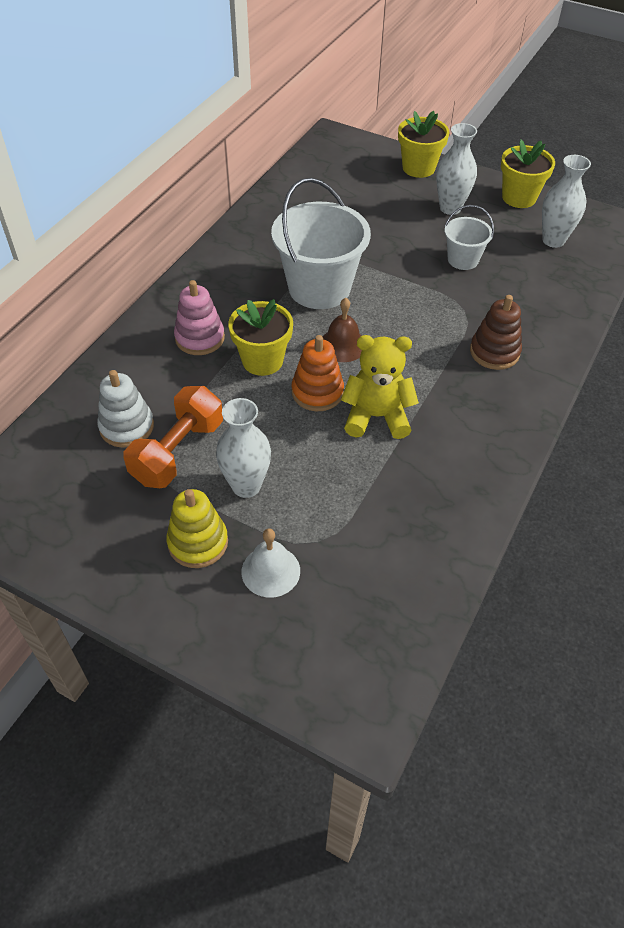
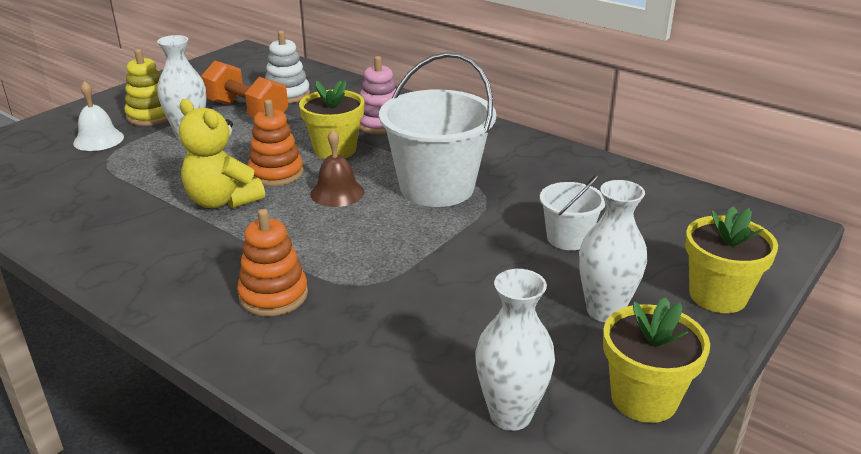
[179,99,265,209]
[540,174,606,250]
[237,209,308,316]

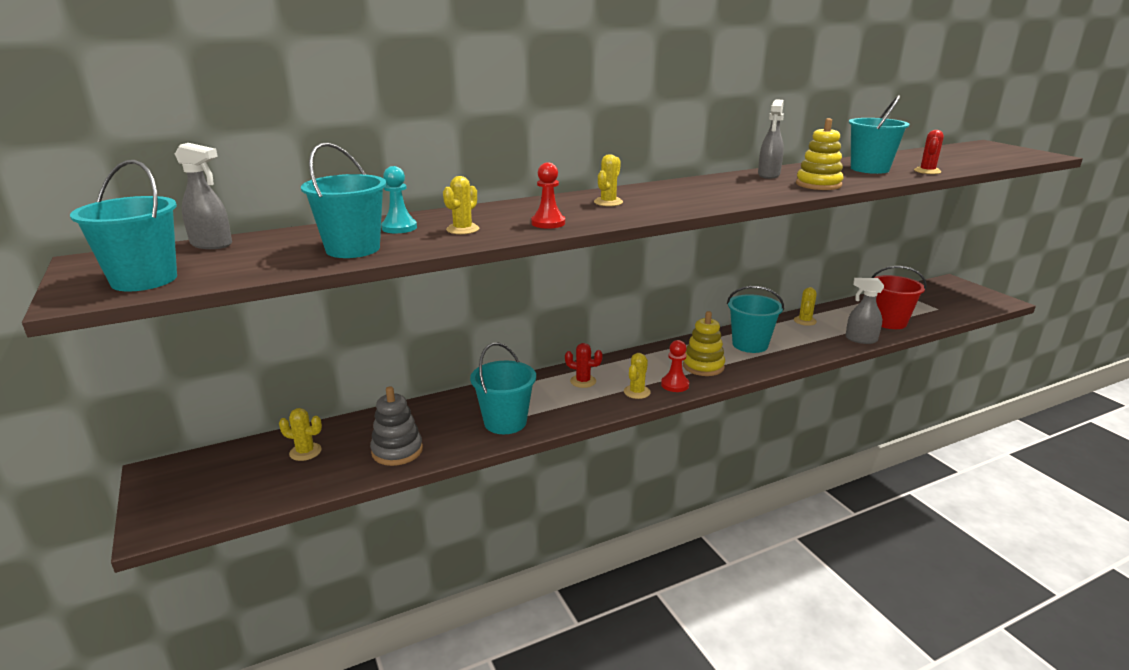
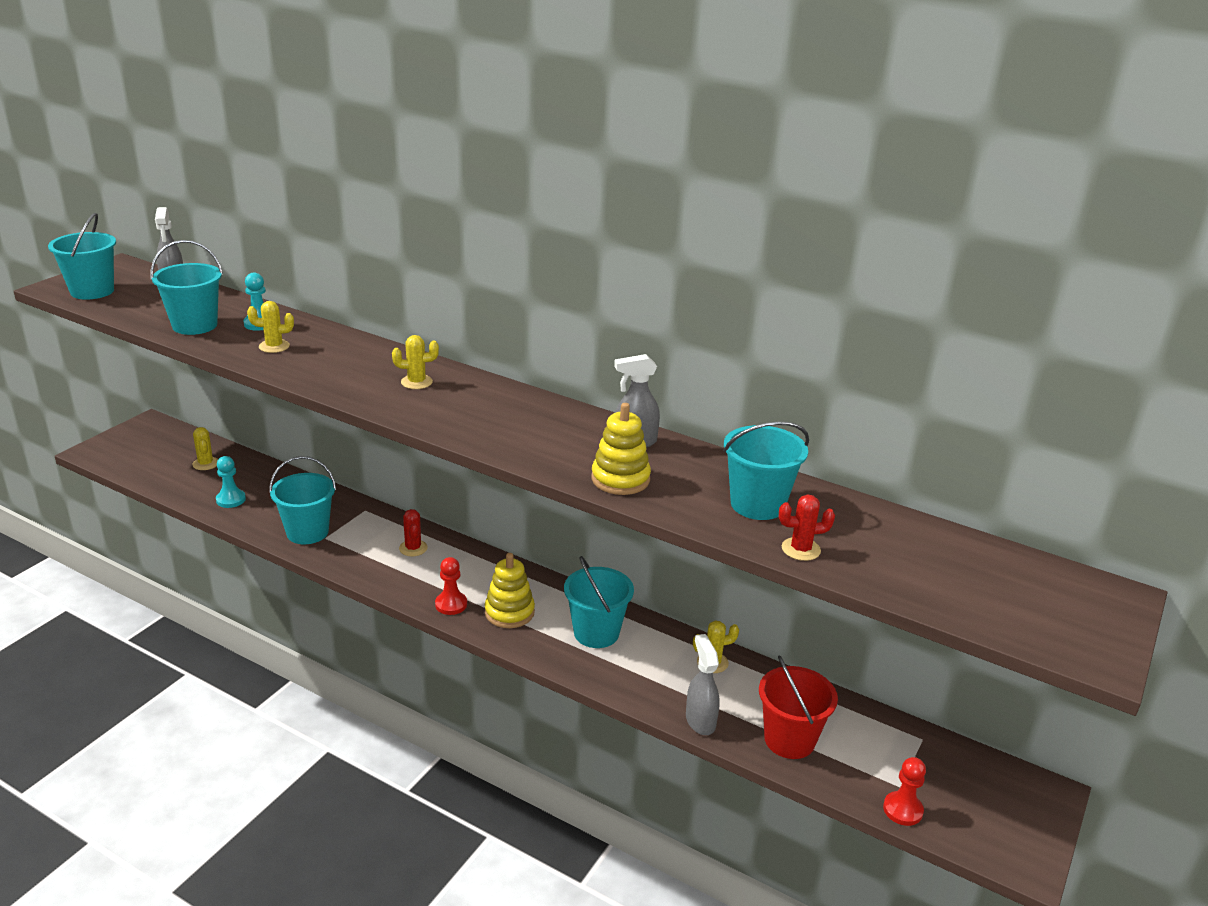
[216,456,246,508]
[883,757,926,826]
[624,353,651,399] (first image)

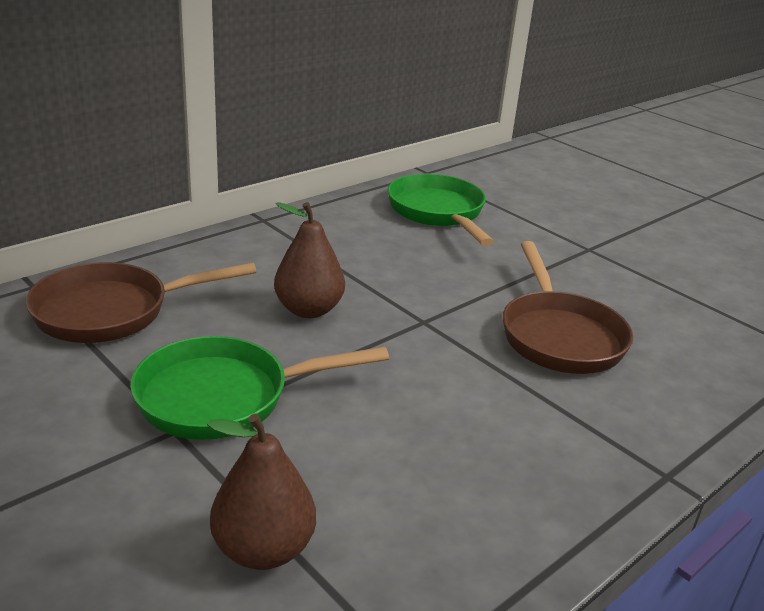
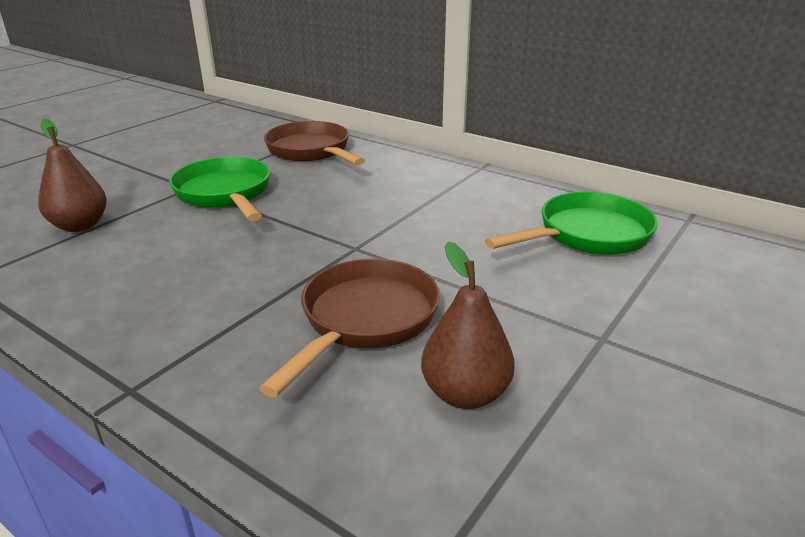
[421,241,514,409]
[259,259,440,397]

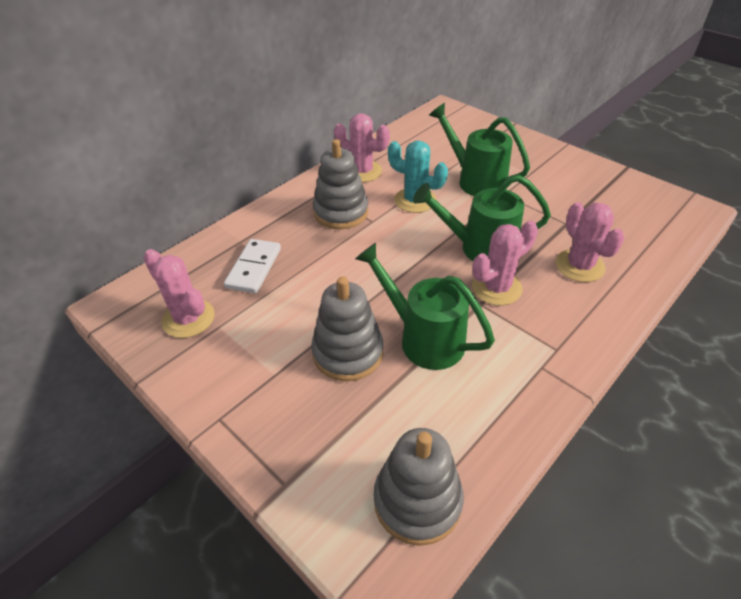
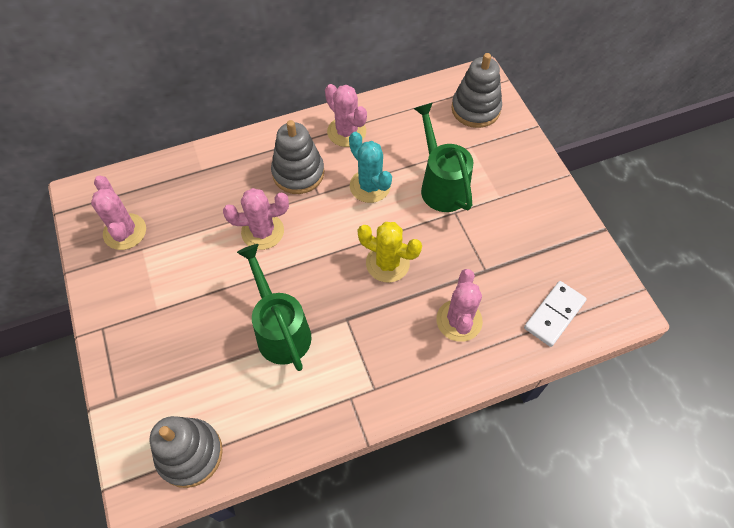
[524,281,587,347]
[451,53,502,128]
[358,222,422,283]
[223,188,289,250]

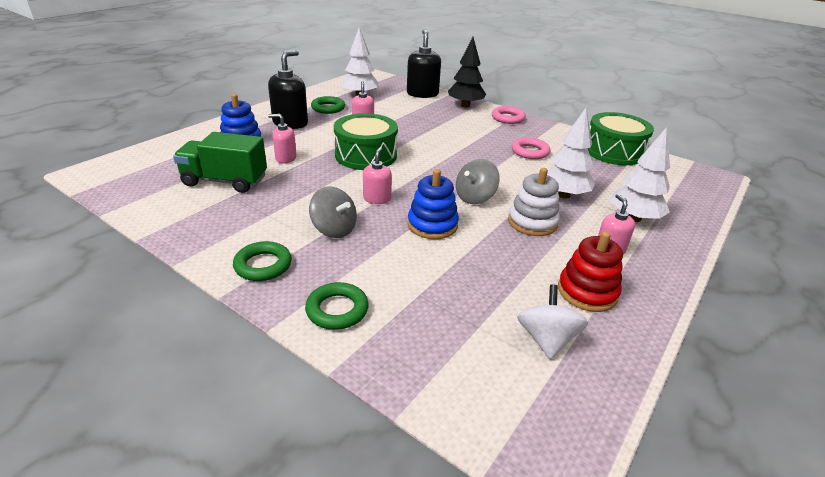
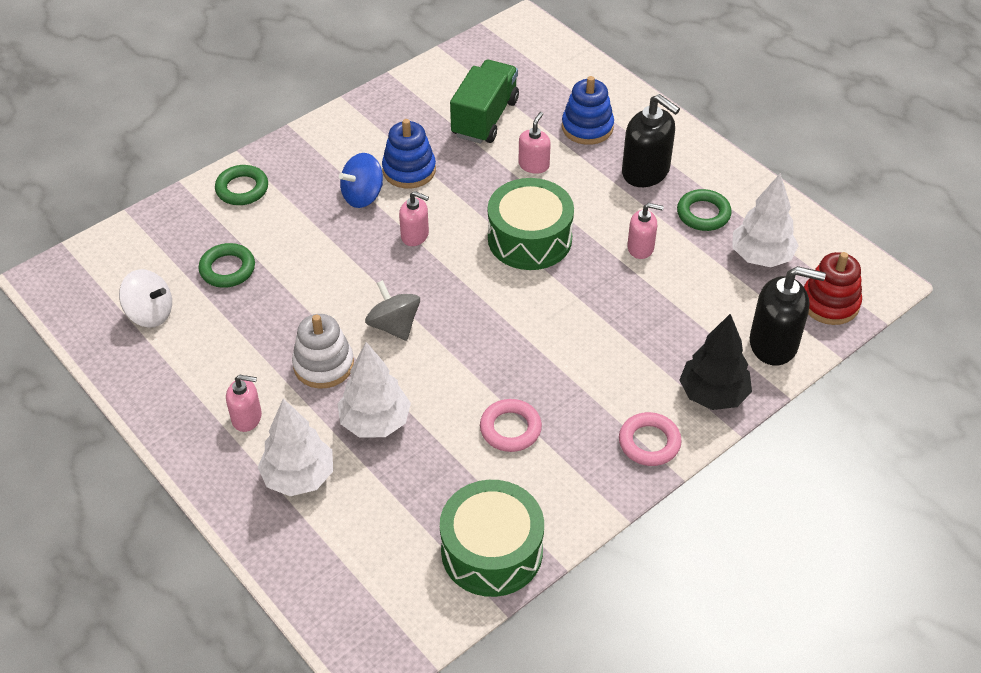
[198,243,255,288]
[339,153,383,208]
[382,119,436,188]
[804,252,862,325]

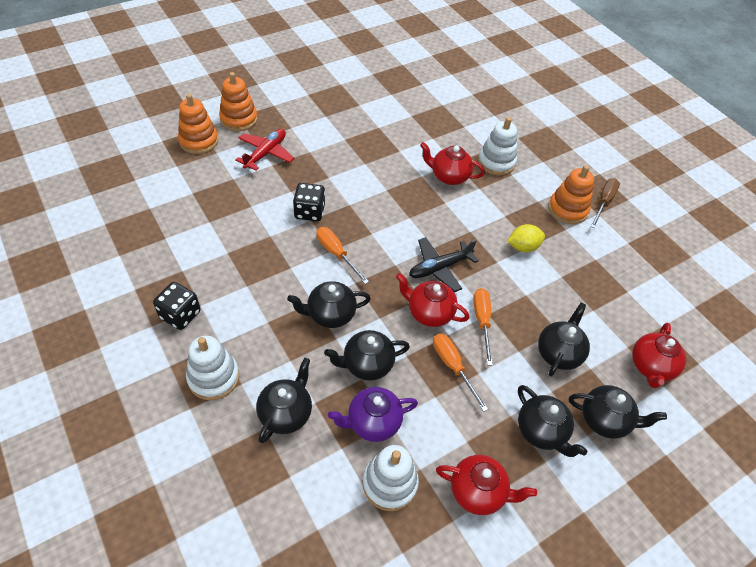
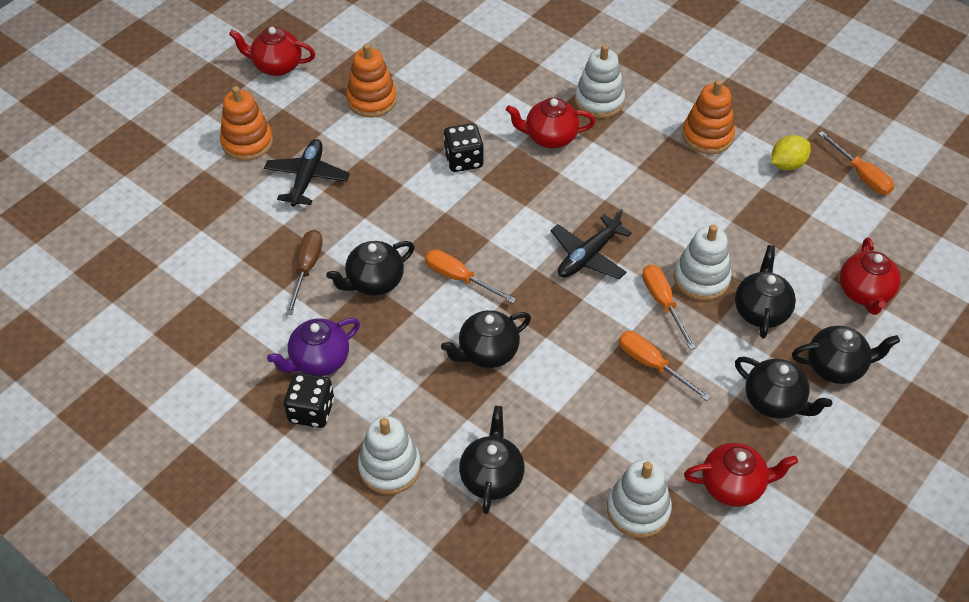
[346,43,397,118]
[264,139,350,207]
[444,123,484,172]
[326,241,414,296]
[267,318,360,376]
[229,27,315,76]
[771,135,811,170]
[286,230,322,315]
[674,224,732,301]
[818,131,894,195]

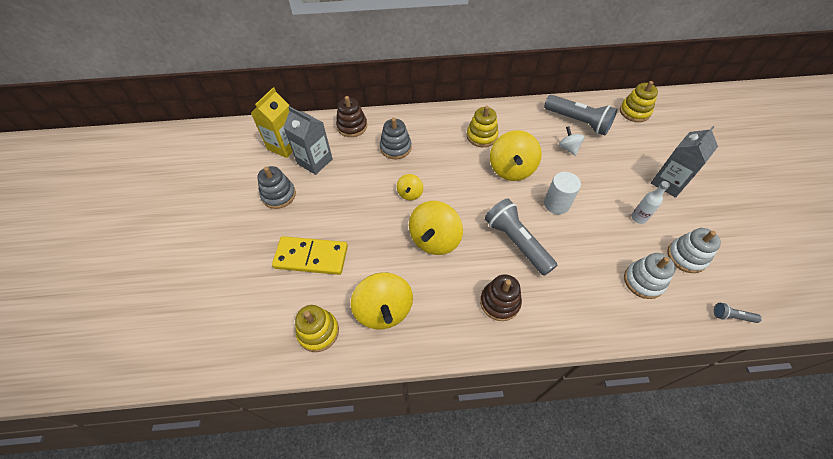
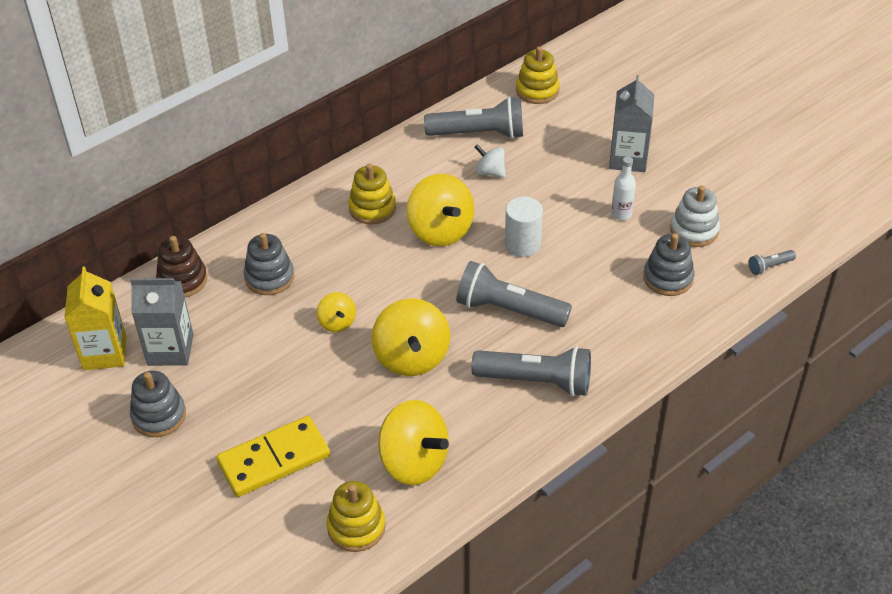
[471,346,591,397]
[643,233,695,296]

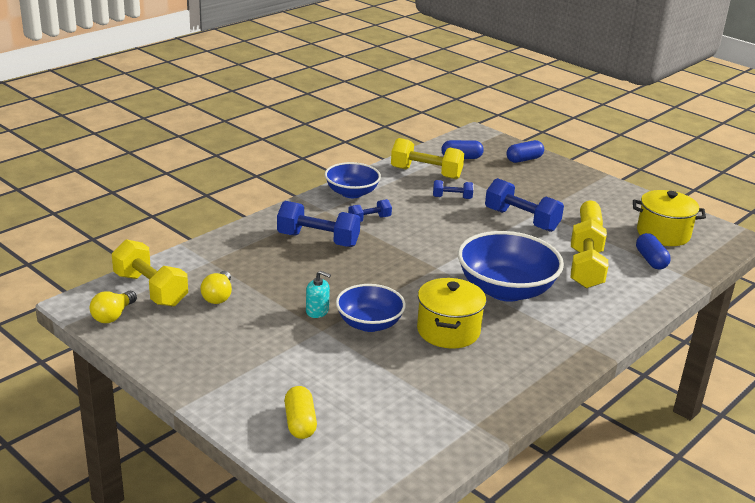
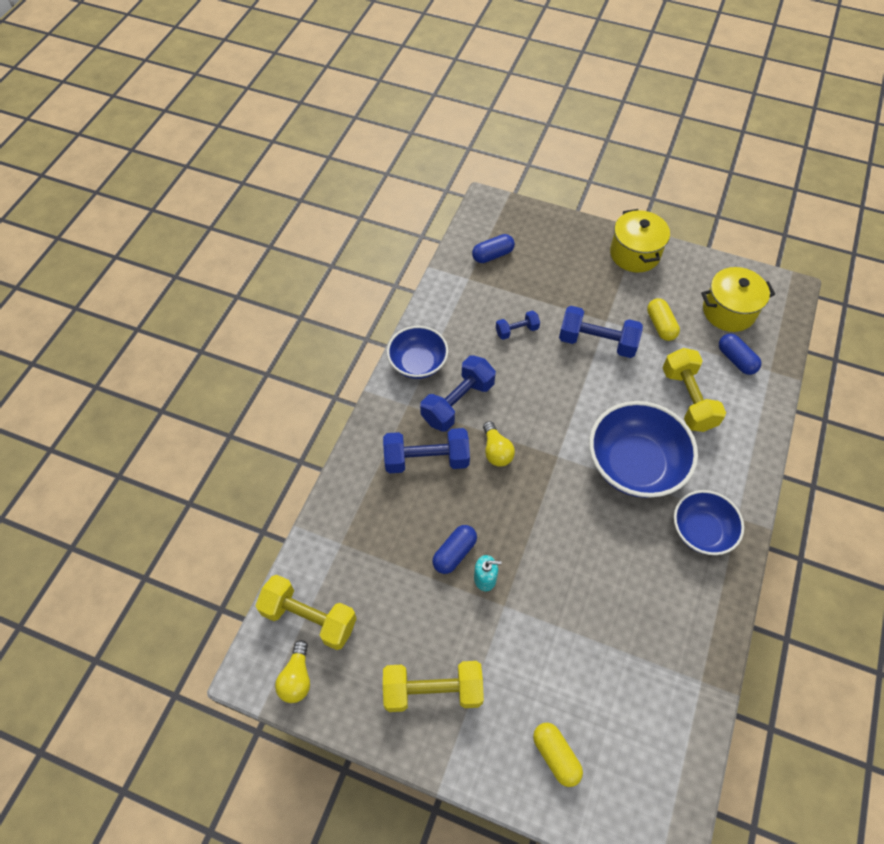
[483,421,515,467]
[674,490,744,555]
[420,355,496,432]
[383,661,484,712]
[610,209,670,273]
[432,525,477,574]

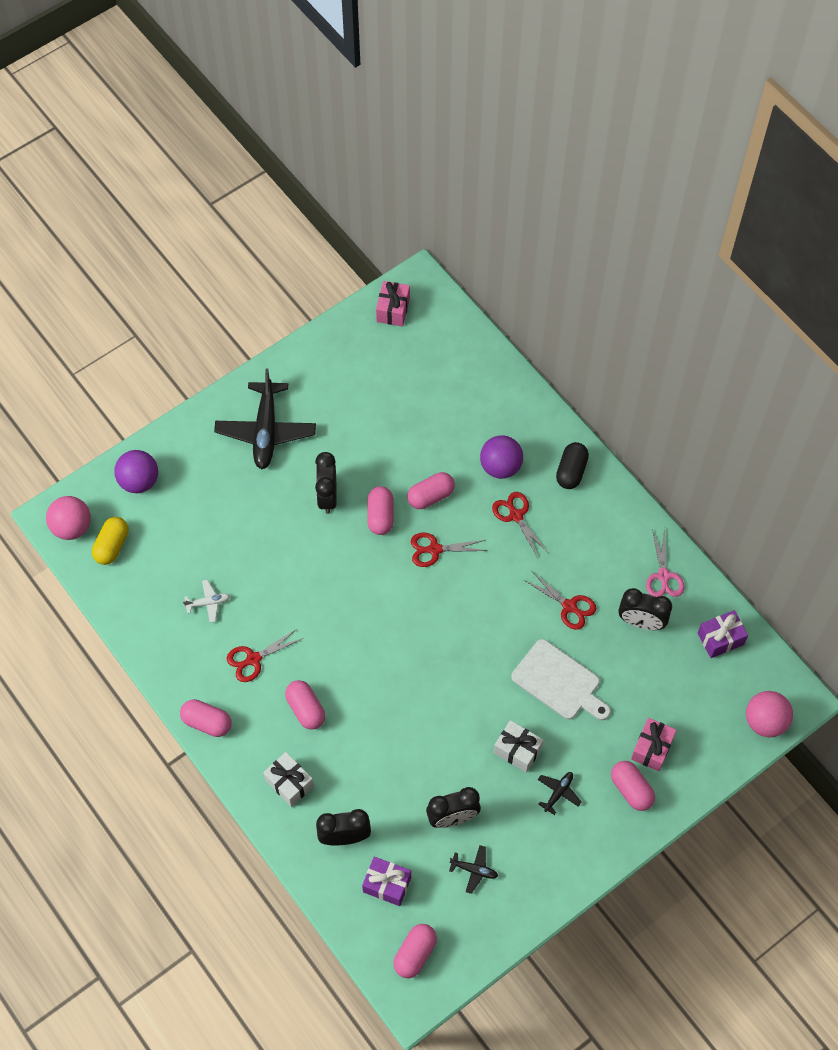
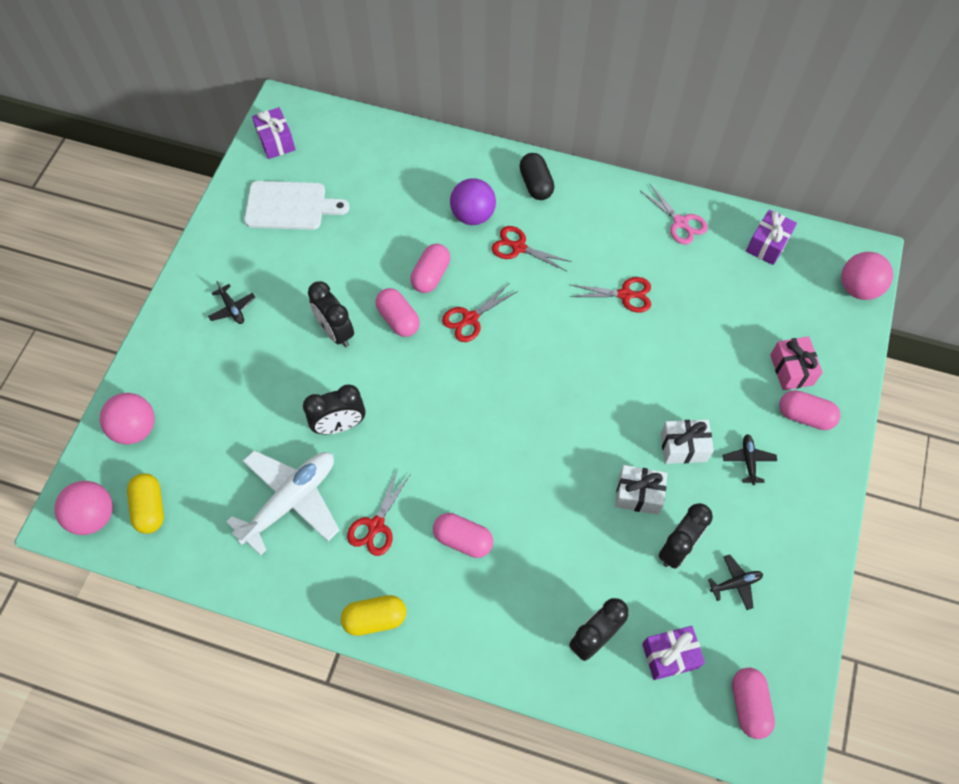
[100,393,155,444]
[341,595,406,636]
[226,450,340,556]
[208,281,256,324]
[615,465,667,515]
[252,107,295,159]
[244,181,349,230]
[303,384,365,434]

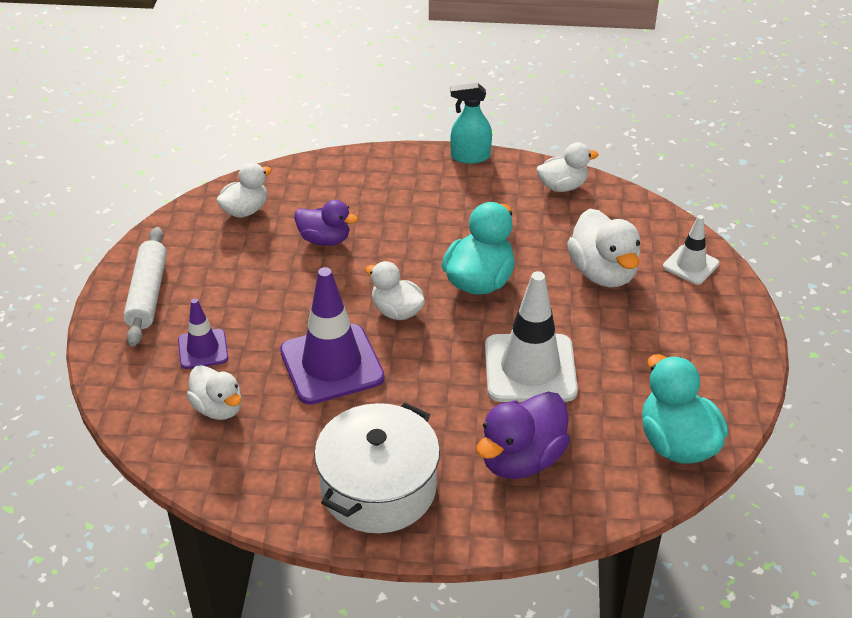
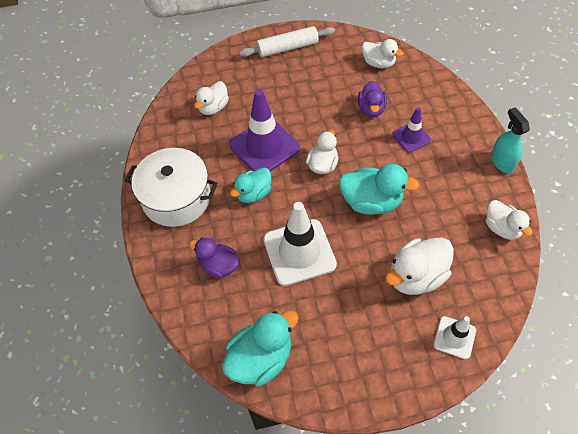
[392,107,431,153]
[189,238,239,278]
[230,168,271,203]

